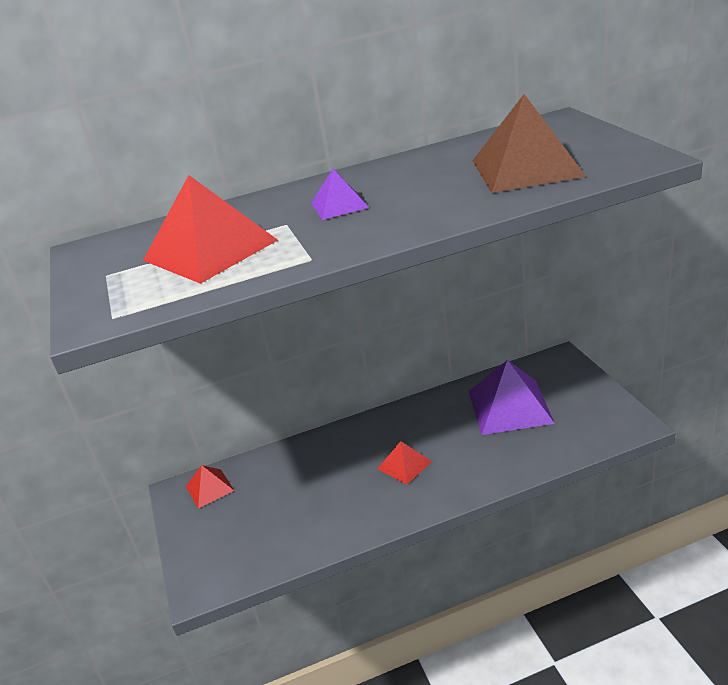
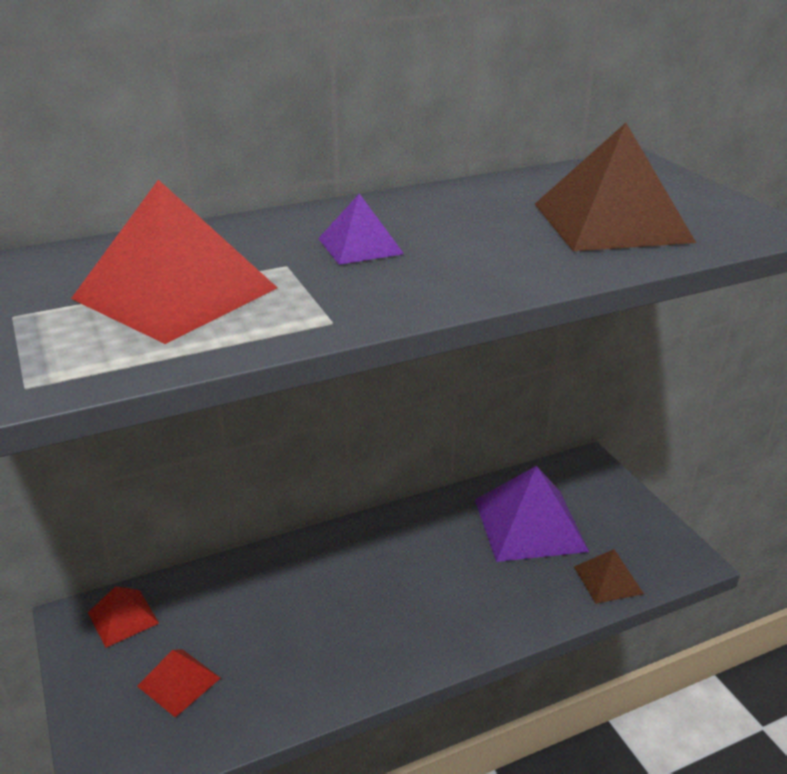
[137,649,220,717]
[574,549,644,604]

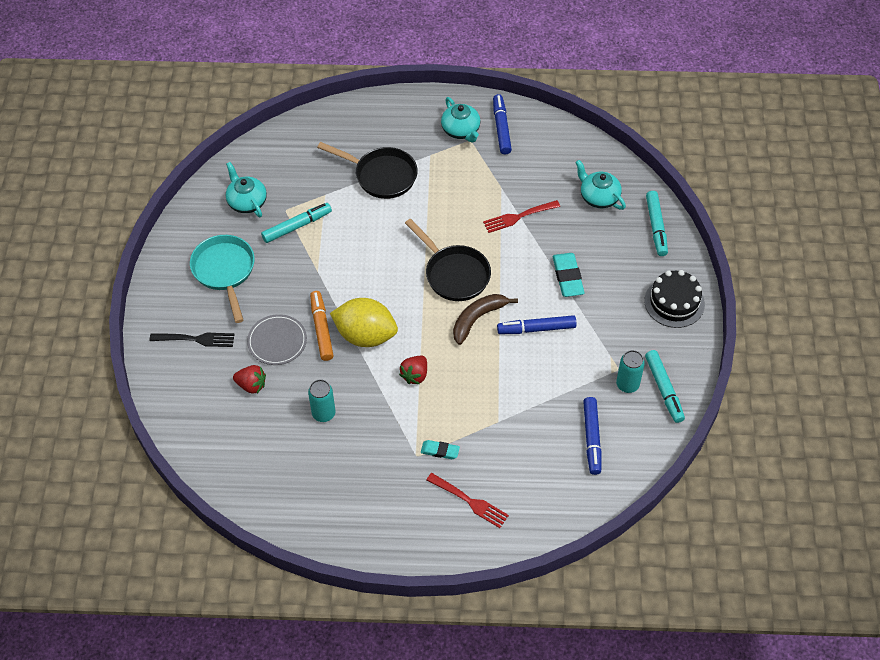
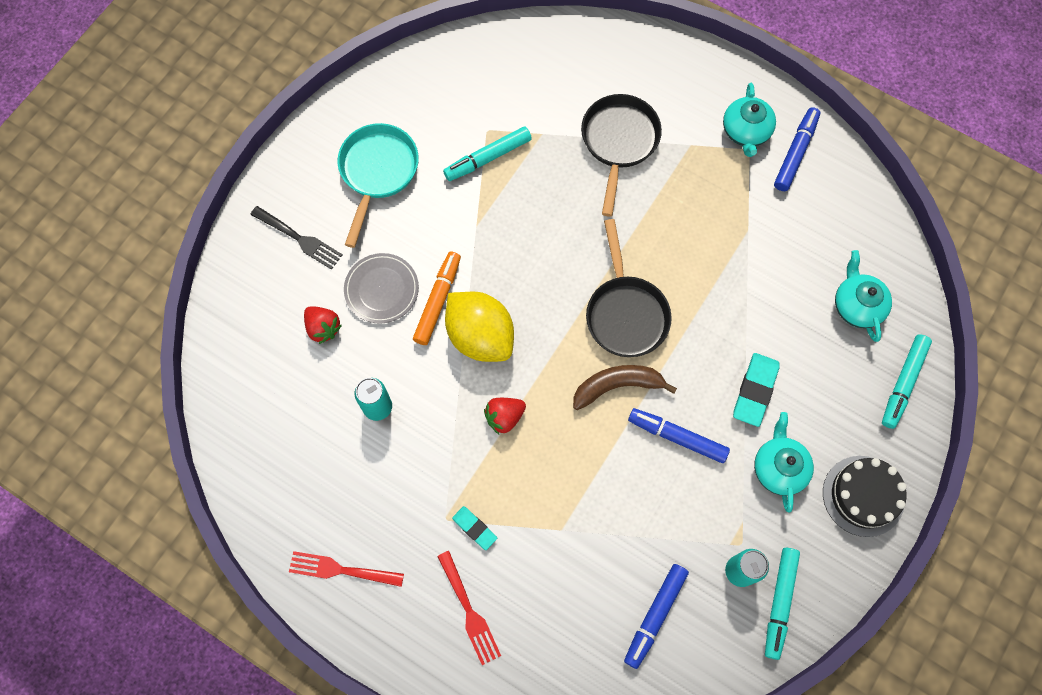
[754,412,814,513]
[443,126,532,181]
[581,94,662,217]
[289,551,404,587]

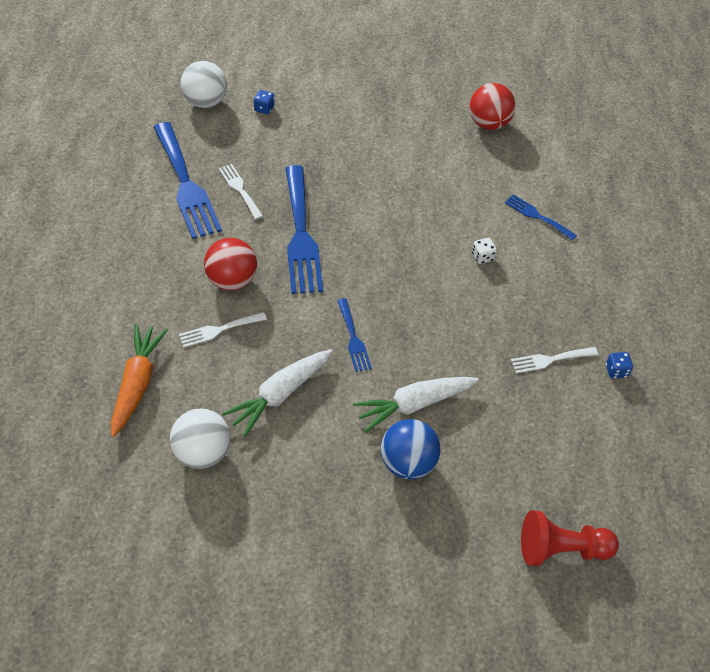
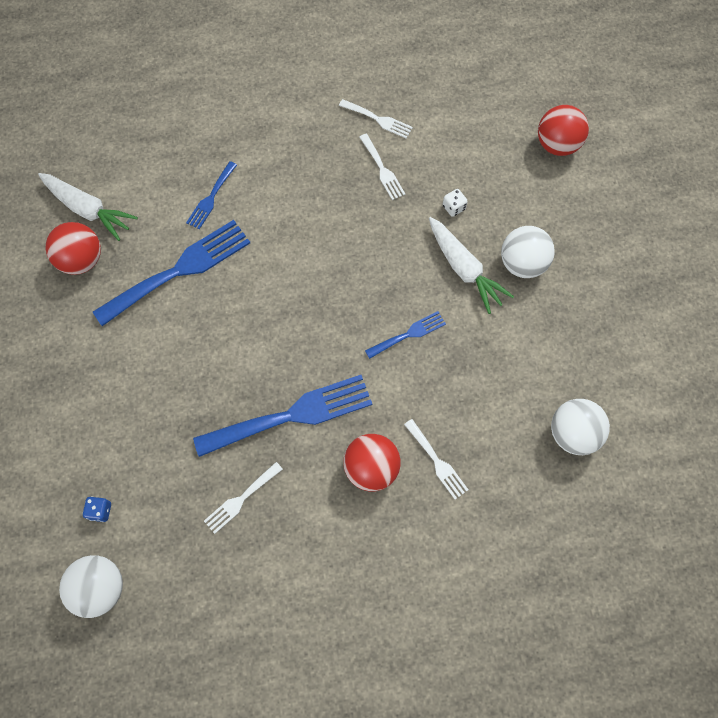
[111,324,168,437] (first image)
[93,220,250,326]
[38,173,138,241]
[501,226,555,278]
[443,189,468,217]
[538,105,589,156]
[339,99,413,139]

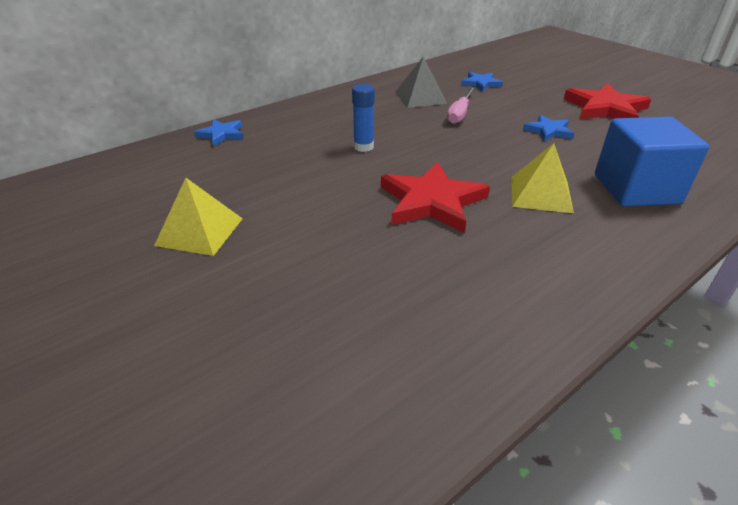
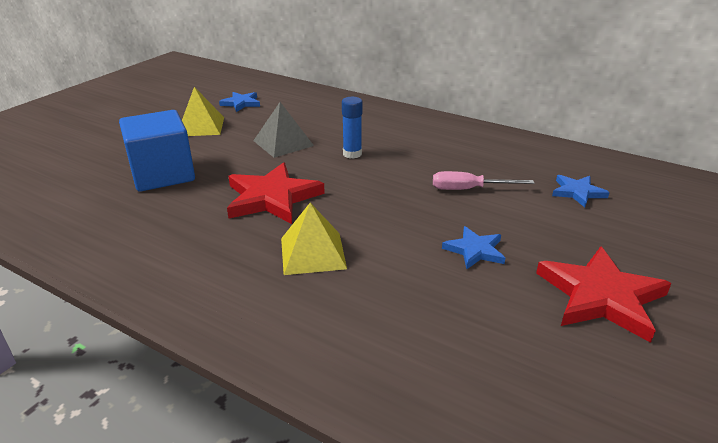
[219,92,260,112]
[253,102,314,158]
[119,110,195,192]

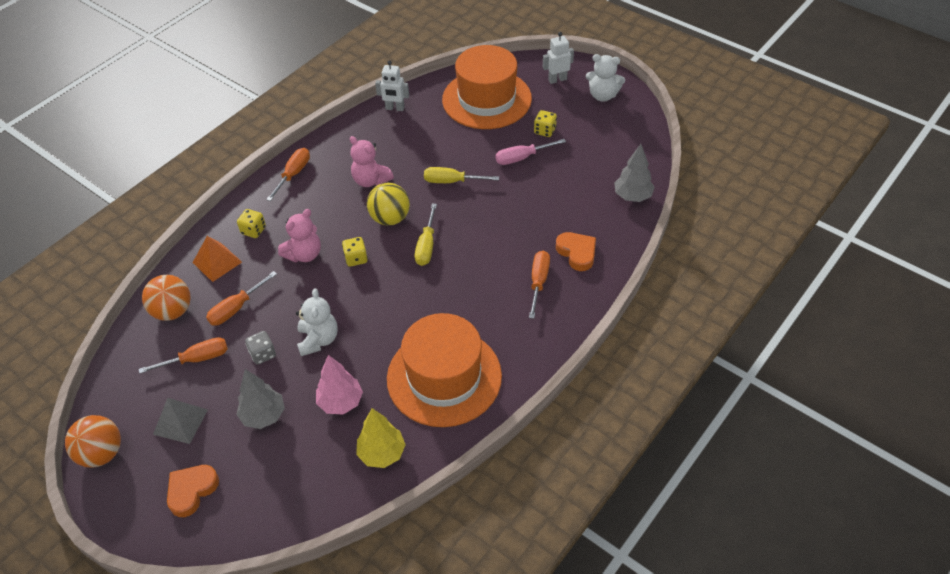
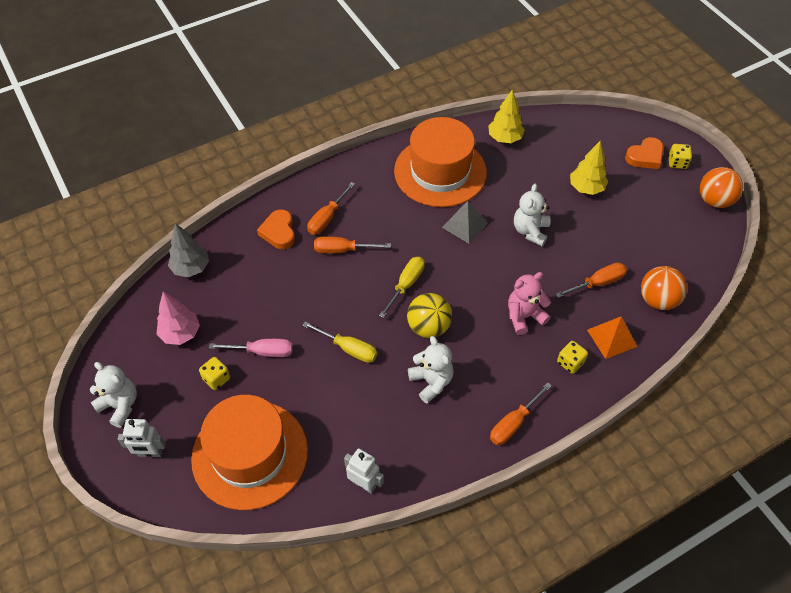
[314,237,391,253]
[442,201,488,244]
[570,141,608,195]
[245,331,276,365] (first image)
[156,291,200,345]
[668,144,692,169]
[408,336,454,403]

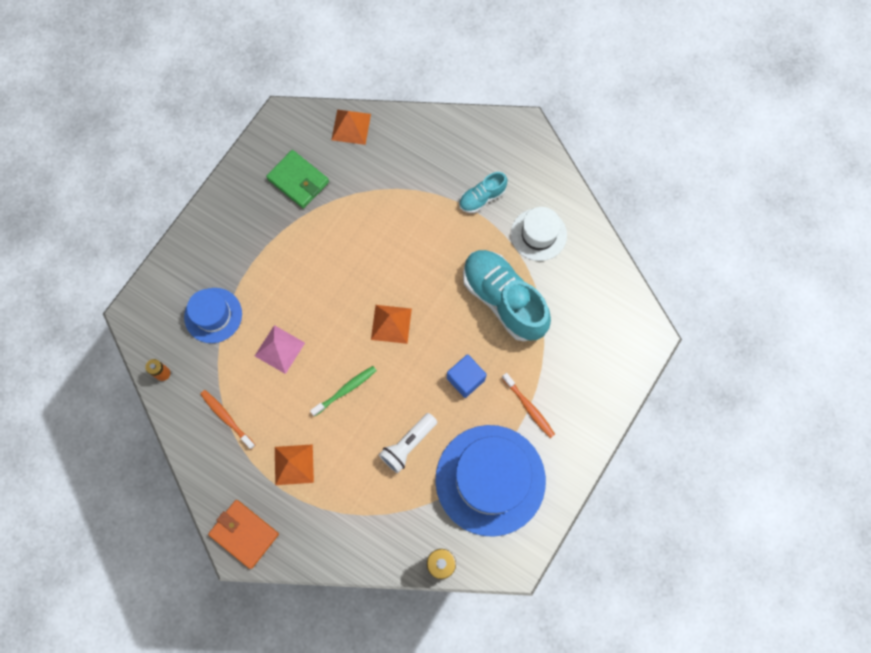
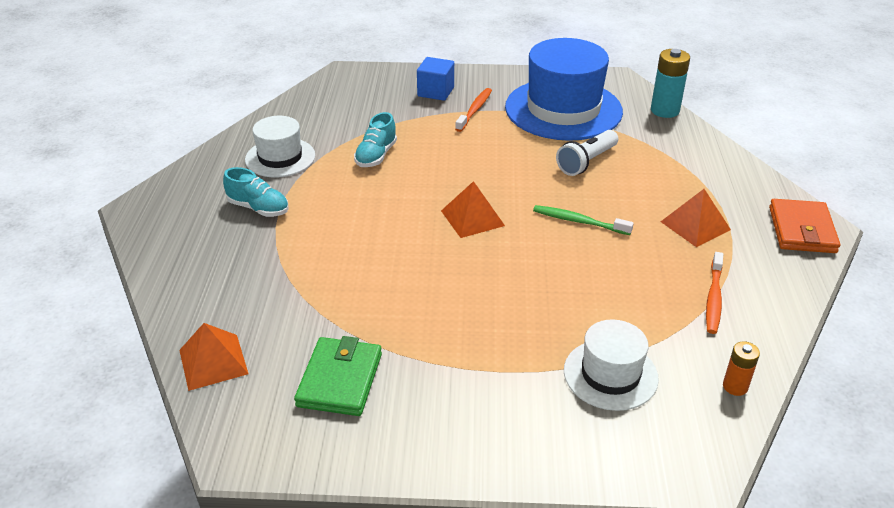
[564,319,659,411]
[255,325,305,374] (first image)
[556,130,618,176]
[417,57,454,101]
[354,112,397,167]

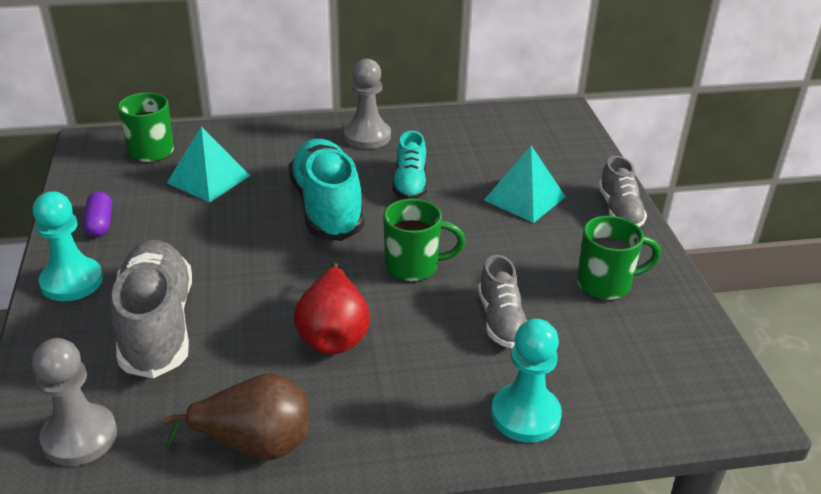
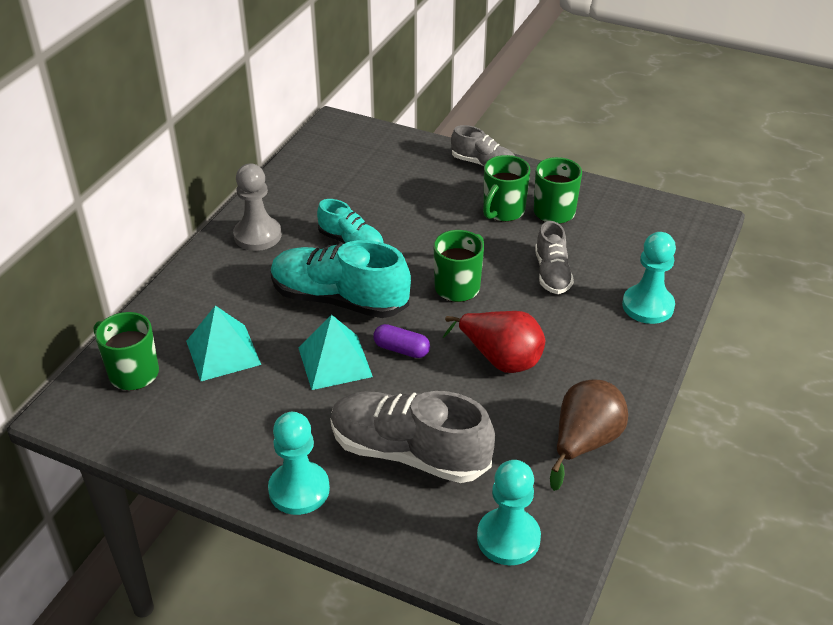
[477,460,541,565]
[373,324,430,358]
[535,221,574,294]
[298,315,373,390]
[483,155,530,222]

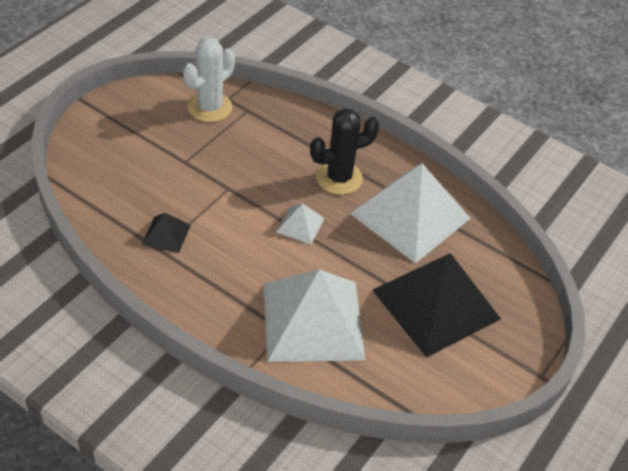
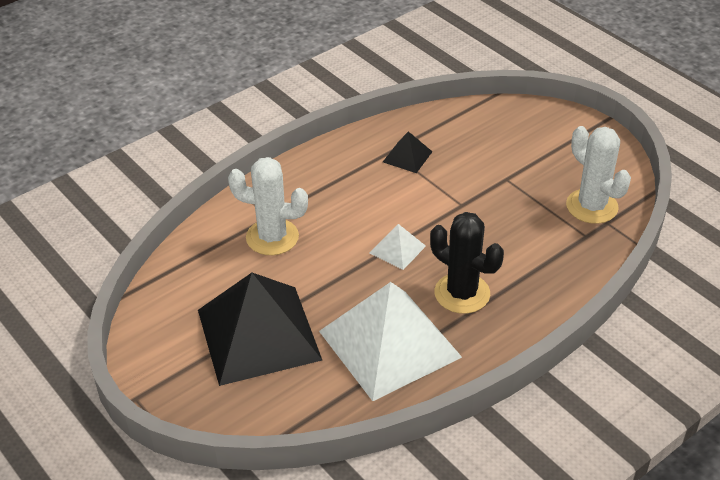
[228,157,308,255]
[430,212,504,314]

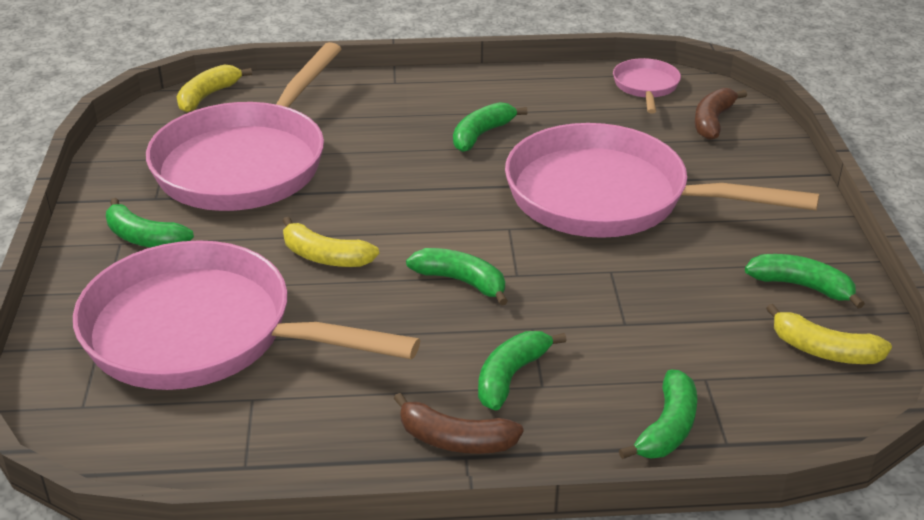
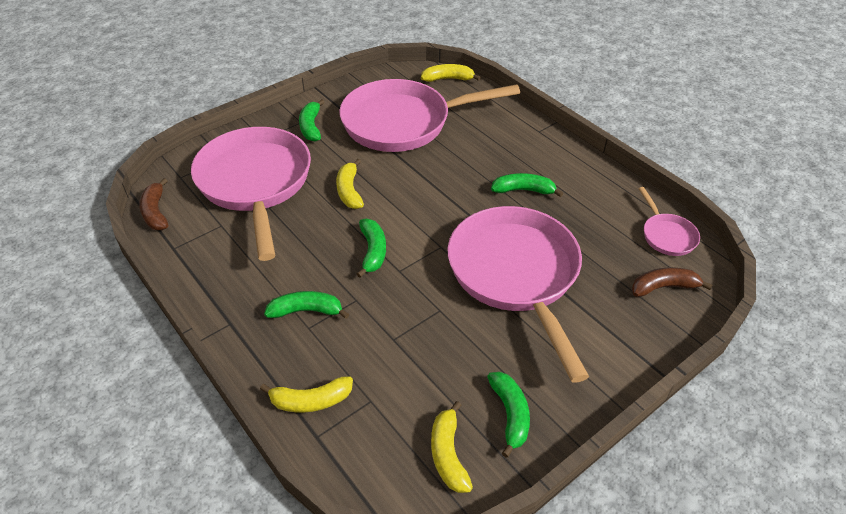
[139,178,168,230]
[639,187,700,256]
[260,376,353,413]

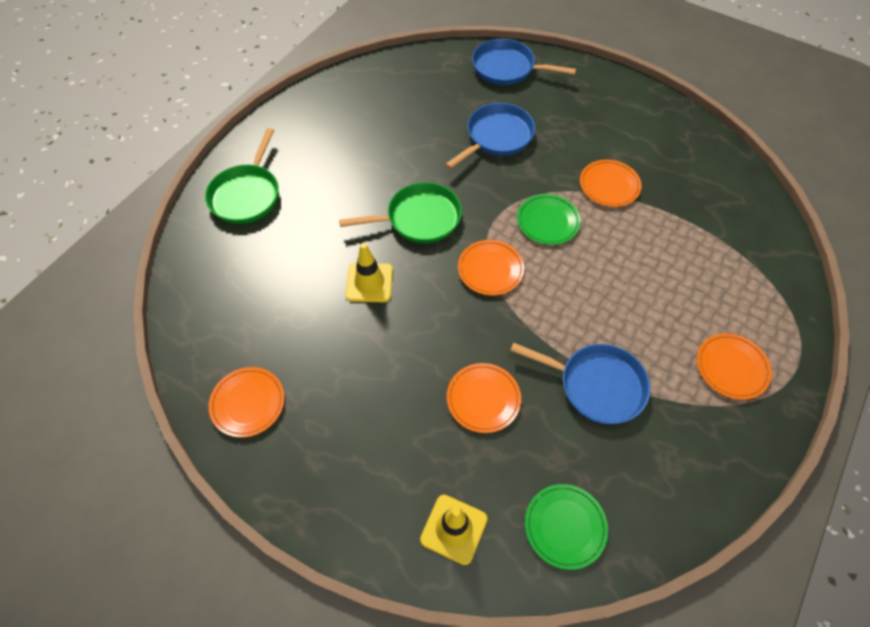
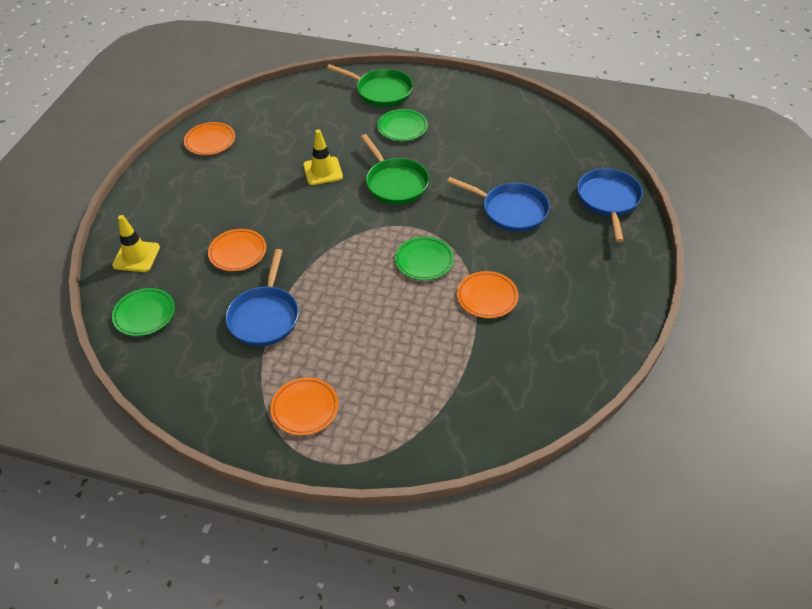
[327,64,413,107]
[458,240,524,295] (first image)
[377,109,428,141]

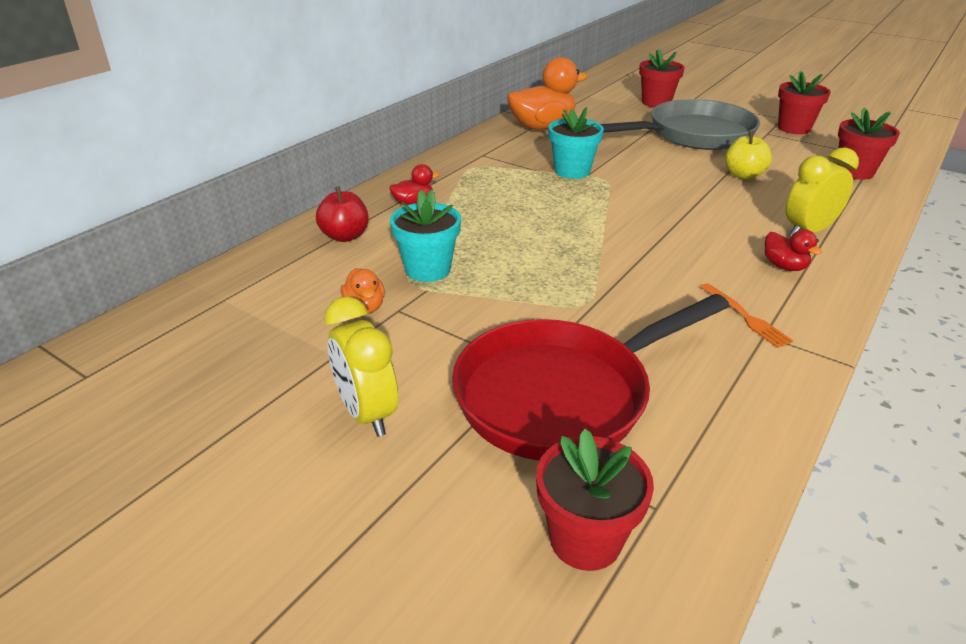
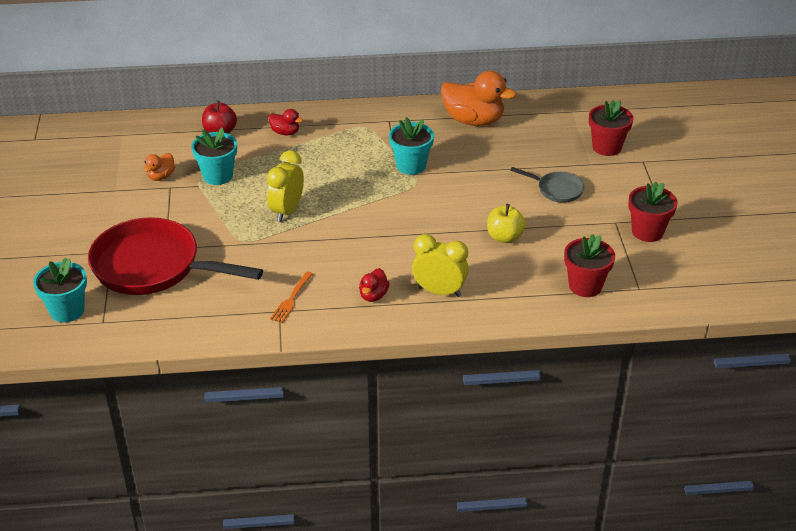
[267,150,304,222]
[33,258,87,322]
[510,167,585,203]

